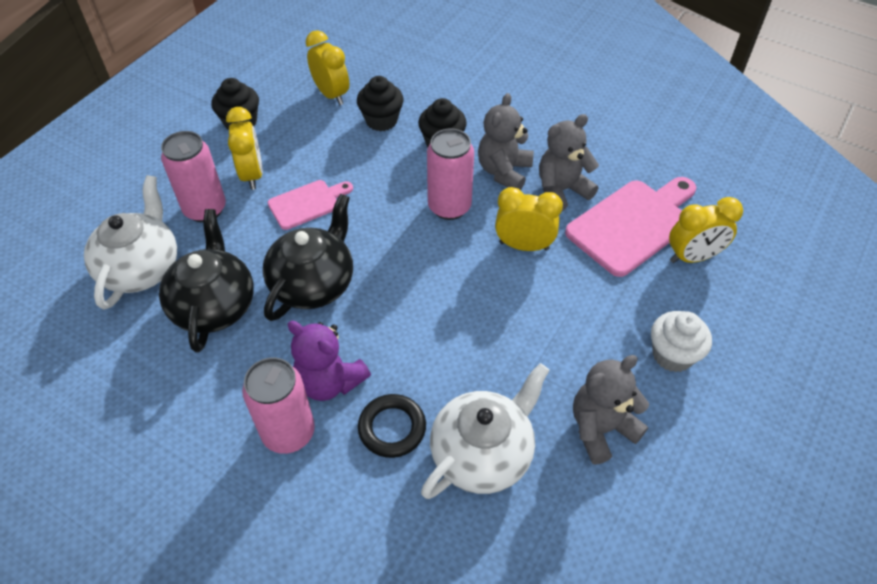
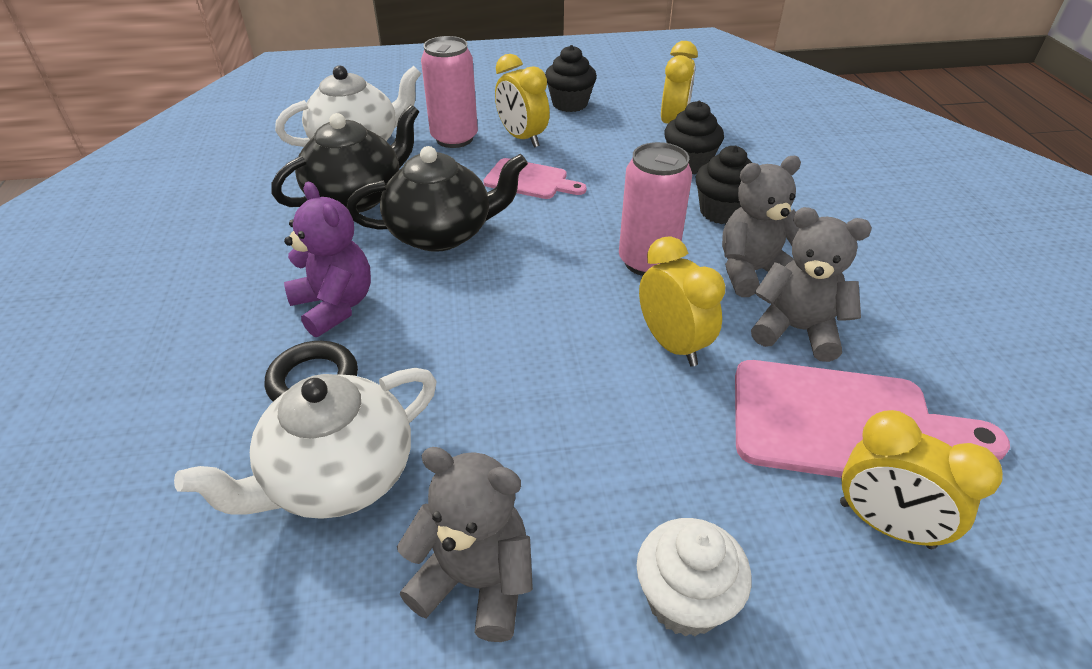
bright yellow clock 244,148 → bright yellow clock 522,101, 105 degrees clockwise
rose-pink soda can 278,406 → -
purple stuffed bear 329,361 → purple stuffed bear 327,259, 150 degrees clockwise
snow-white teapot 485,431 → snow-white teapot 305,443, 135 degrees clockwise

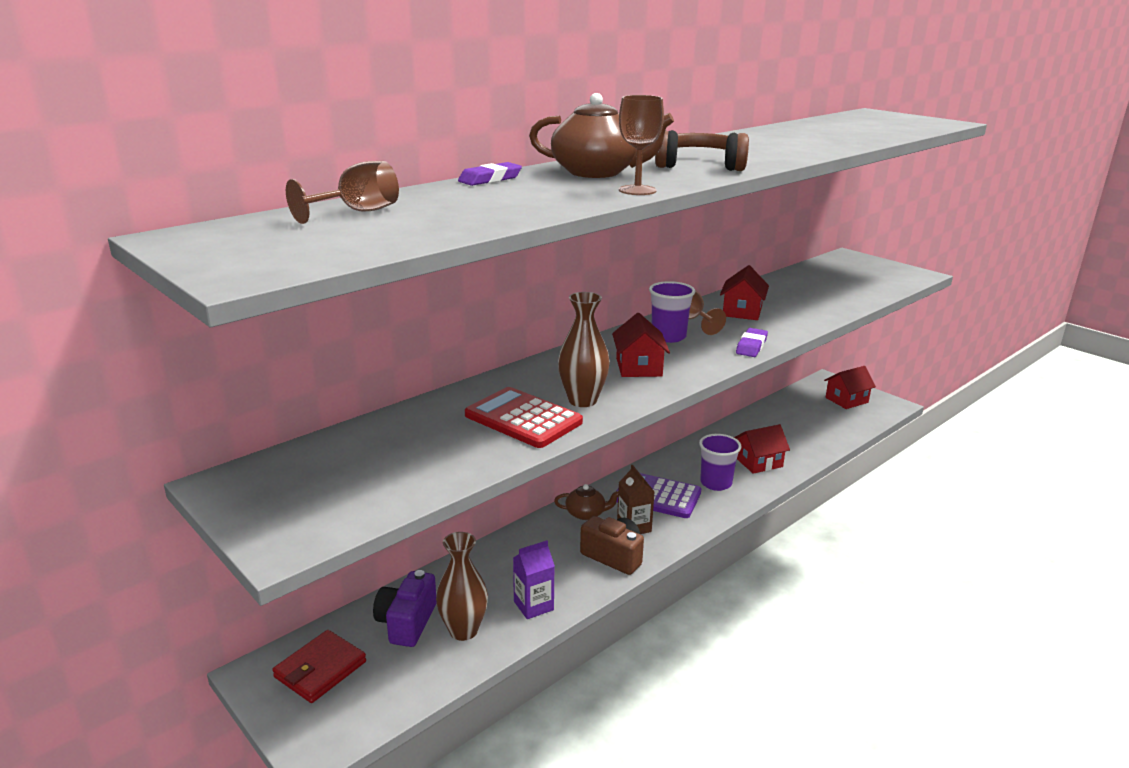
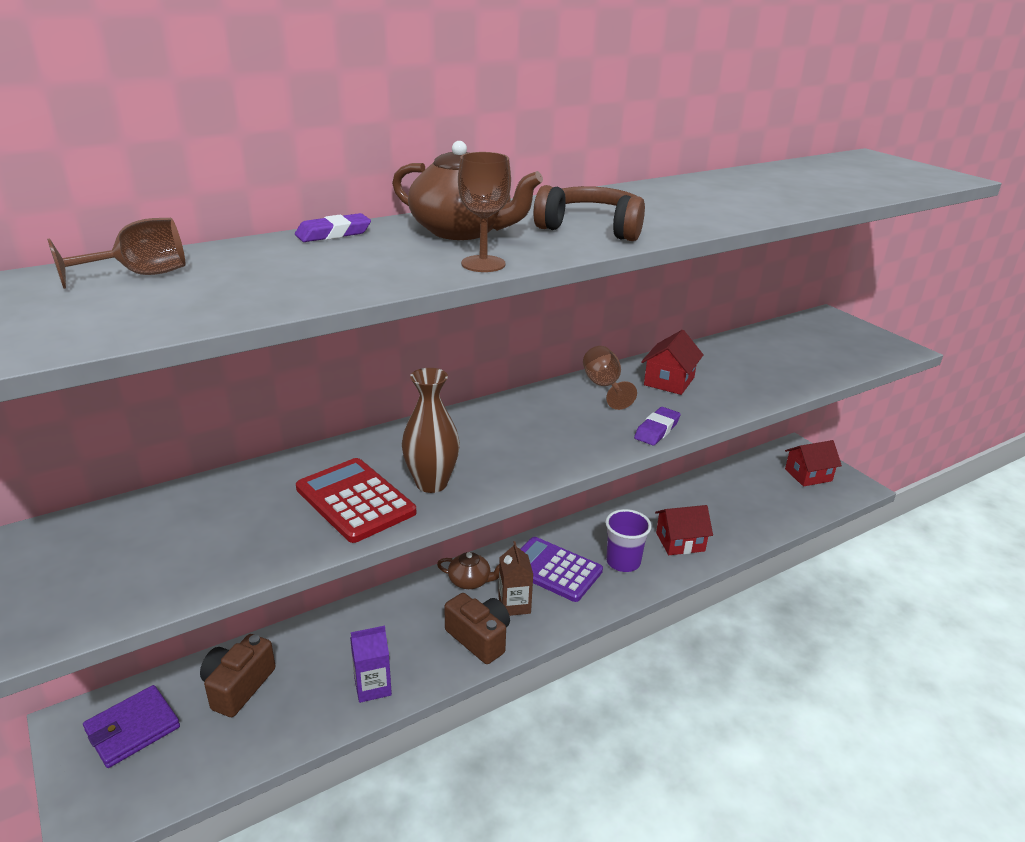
red card wallet 319,666 → purple card wallet 131,726
purple compact camera 405,608 → brown compact camera 237,675
brown flower vase 462,586 → -
red house 641,345 → -
purple tumbler 672,312 → -

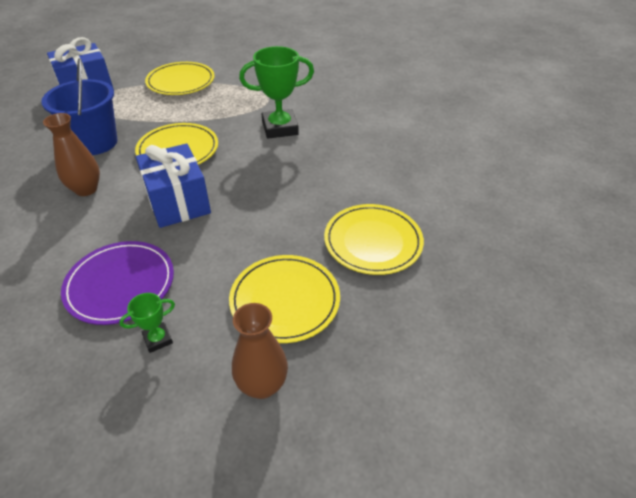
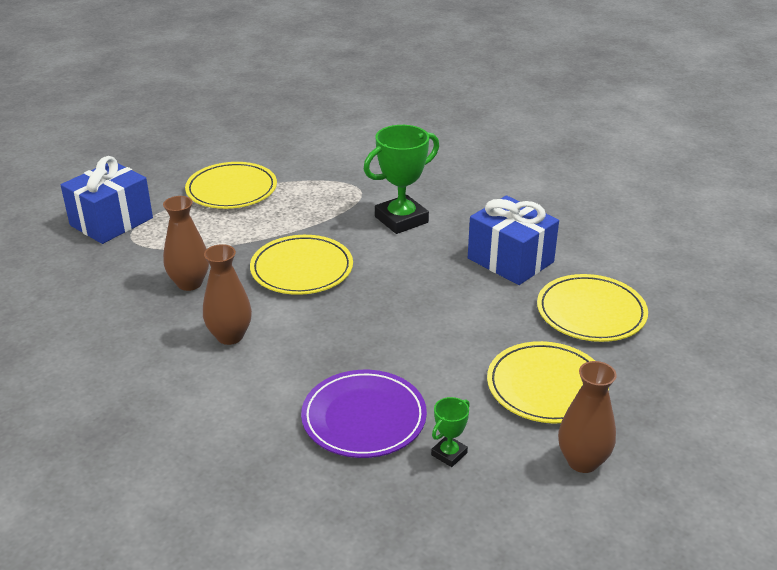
royal blue sand bucket 79,106 → brown flower vase 186,243
royal blue gift 173,186 → royal blue gift 513,240, shifted

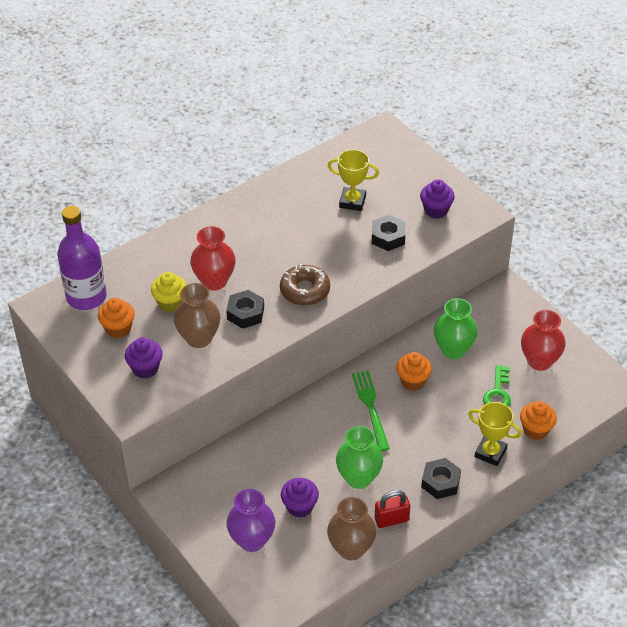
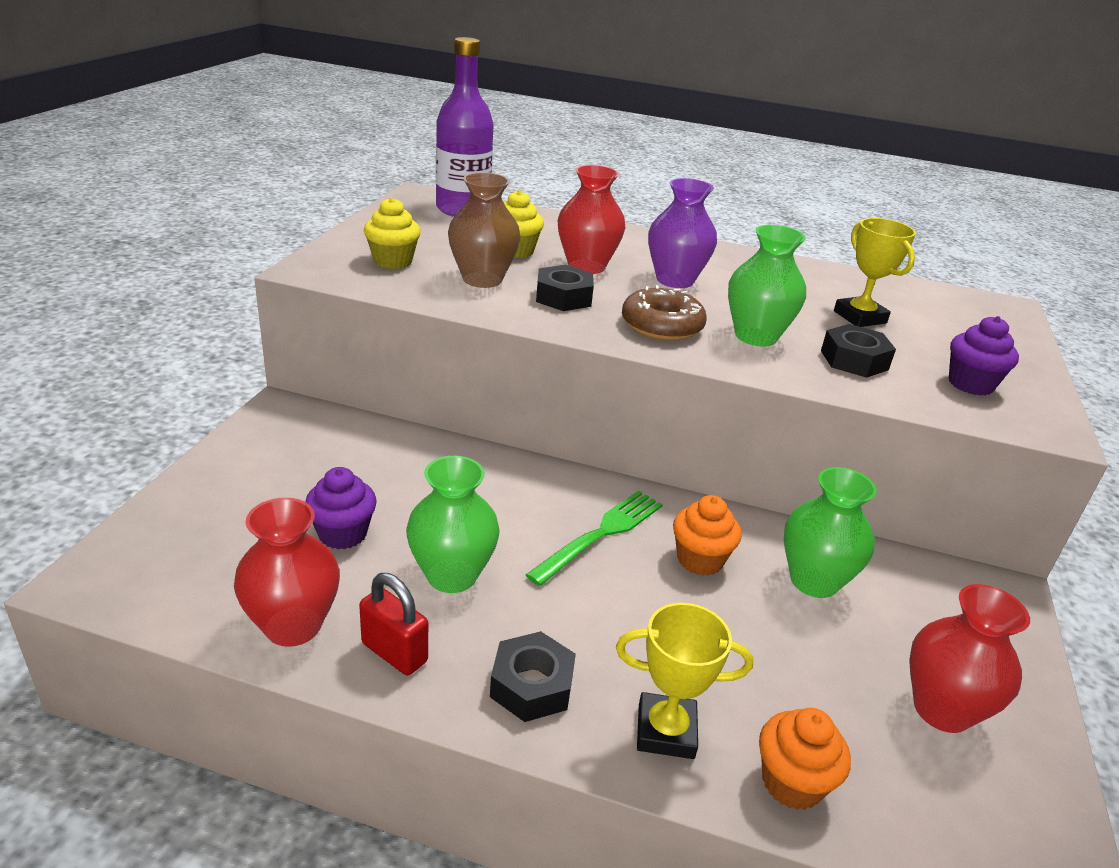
bright orange fairy cake 116,318 → -
purple fairy cake 144,358 → bright yellow fairy cake 392,233
purple flower vase 251,520 → purple flower vase 682,233, shifted
brown flower vase 352,528 → red flower vase 287,572
bright yellow award cup 495,434 → bright yellow award cup 684,681, 75 degrees counterclockwise
emerald key 497,386 → -
- → emerald flower vase 767,286

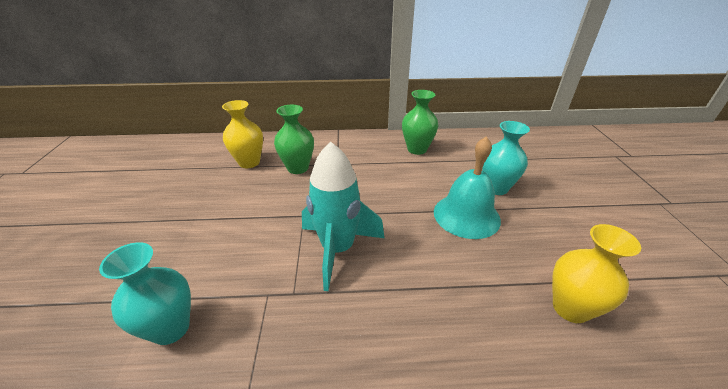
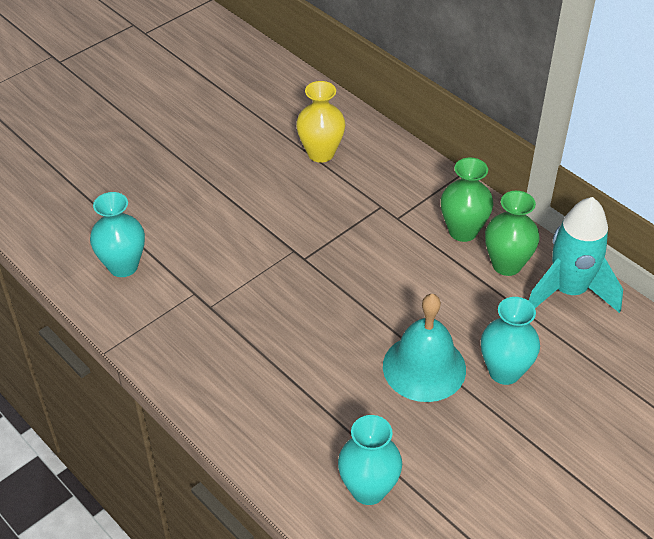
emerald flower vase 294,139 → emerald flower vase 467,200, shifted
aqua spaceship 343,216 → aqua spaceship 576,255, shifted
bright yellow flower vase 596,273 → aqua flower vase 370,460

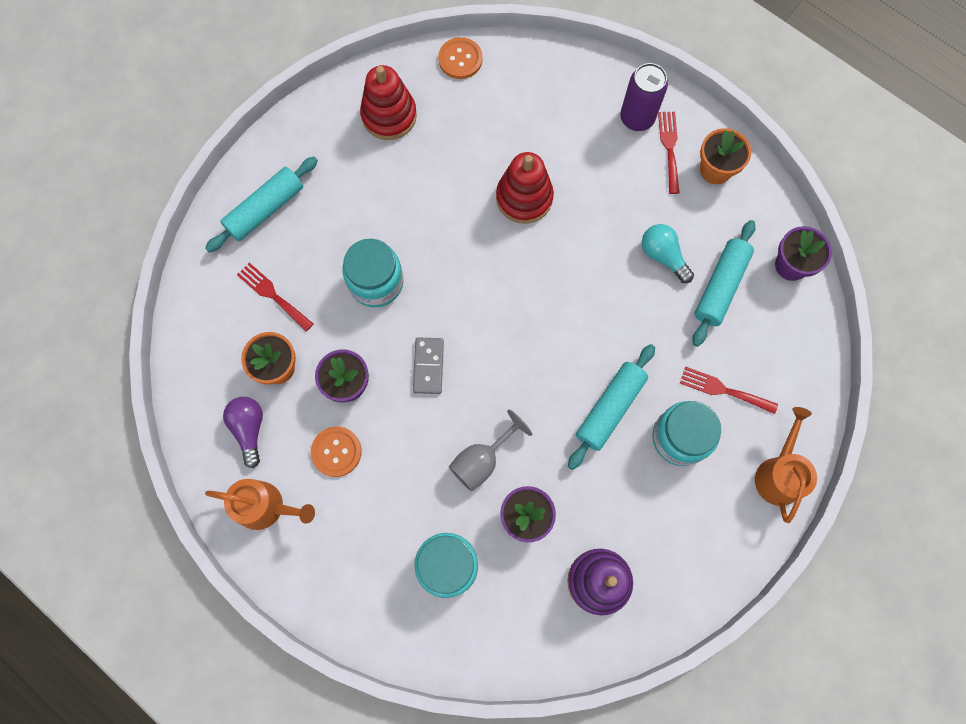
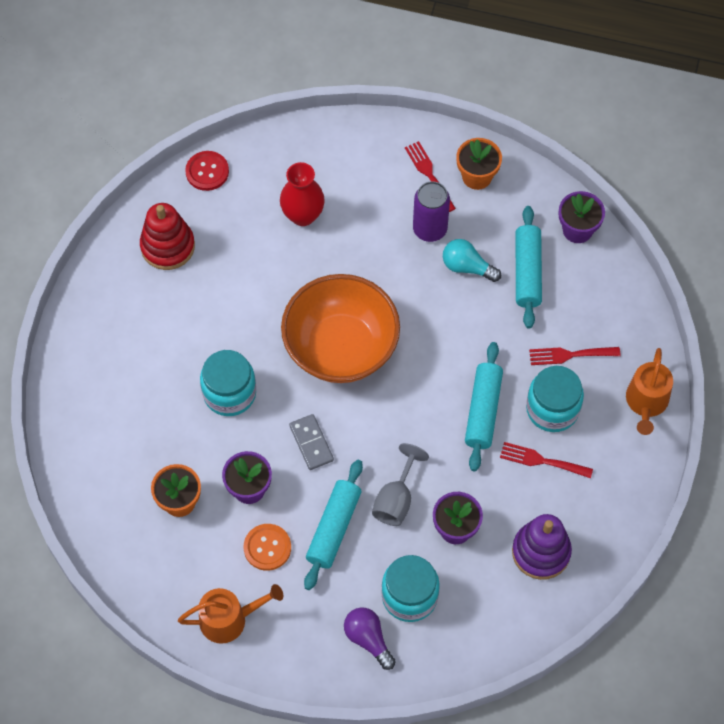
aqua dough roller 261,205 → aqua dough roller 333,525, shifted
purple bulb 243,432 → purple bulb 370,638, shifted
red dinner fork 275,297 → red dinner fork 546,460, shifted
bright orange sewing button 460,58 → red sewing button 207,171
red stacking toy 525,188 → -
purple soda can 644,97 → purple soda can 431,211, shifted
bright orange watering pot 786,465 → bright orange watering pot 649,391, 150 degrees counterclockwise
- → red flower vase 302,194
- → bright orange deep dish 340,328

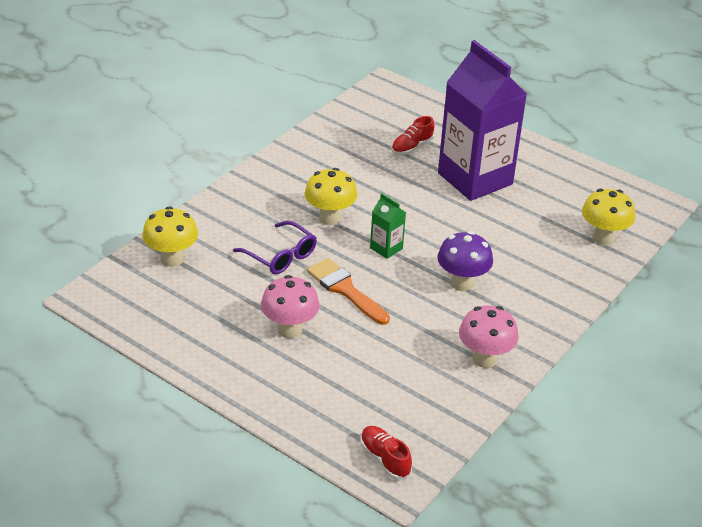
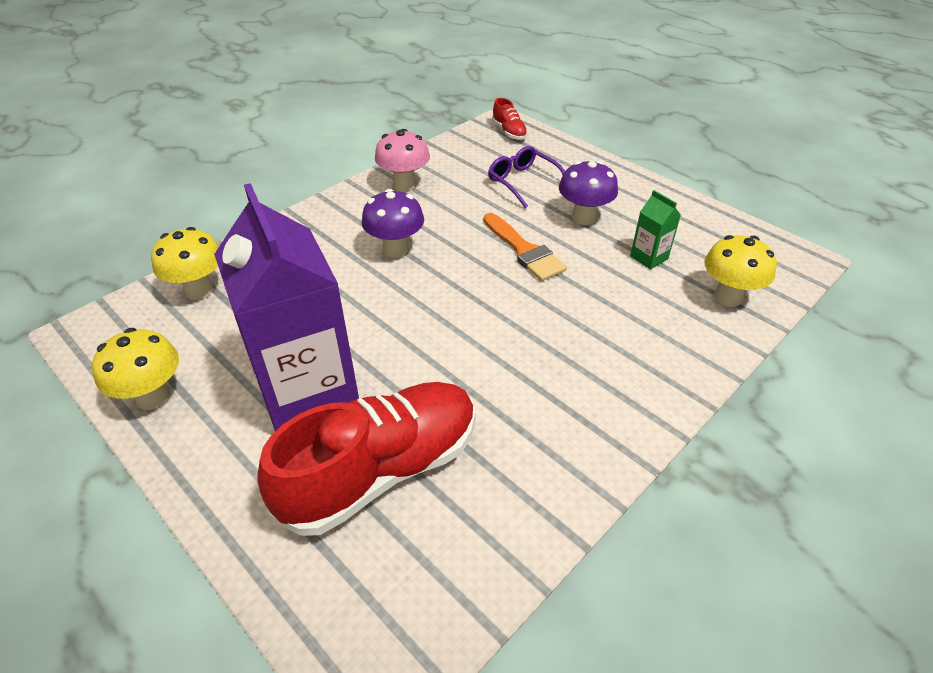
purple eyeglasses 275,247 → purple eyeglasses 526,177, shifted
rose-pink mushroom 290,306 → purple mushroom 588,193
bright yellow mushroom 330,196 → bright yellow mushroom 135,369, shifted
emerald carton 388,226 → emerald carton 655,229, shifted
red sneaker 413,135 → red sneaker 366,459, x2.35

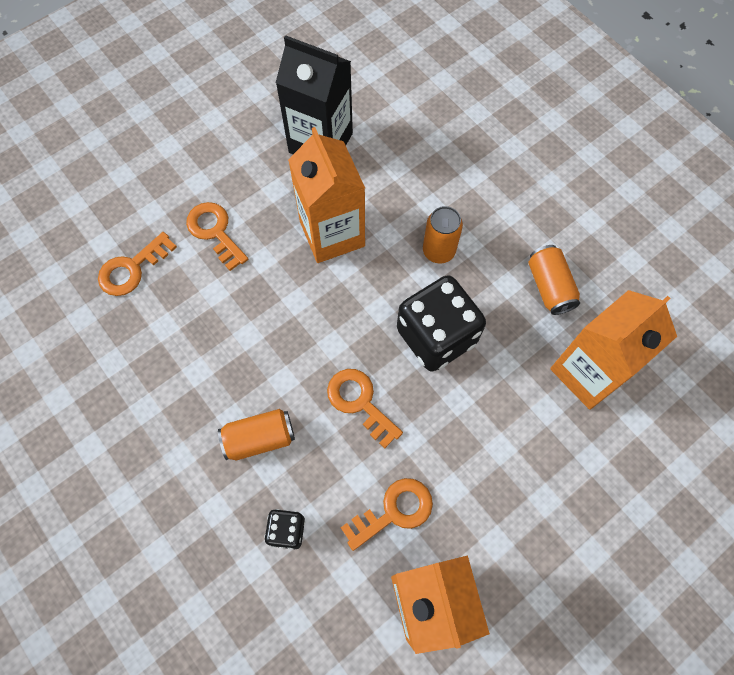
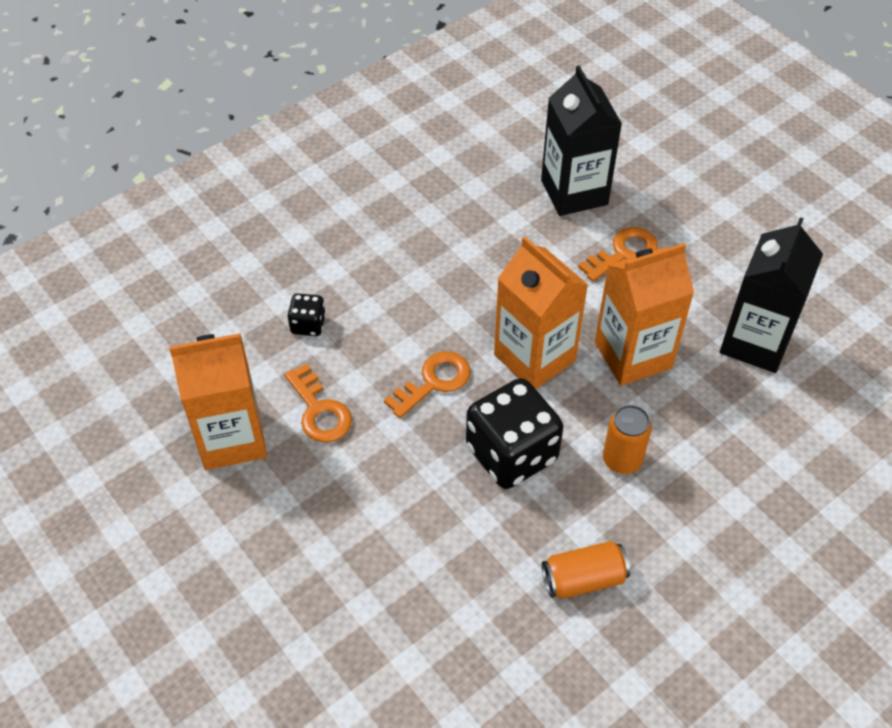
bright orange key 137,264 → black carton 581,140
bright orange soda can 256,435 → -
bright orange carton 613,350 → bright orange carton 541,313, shifted

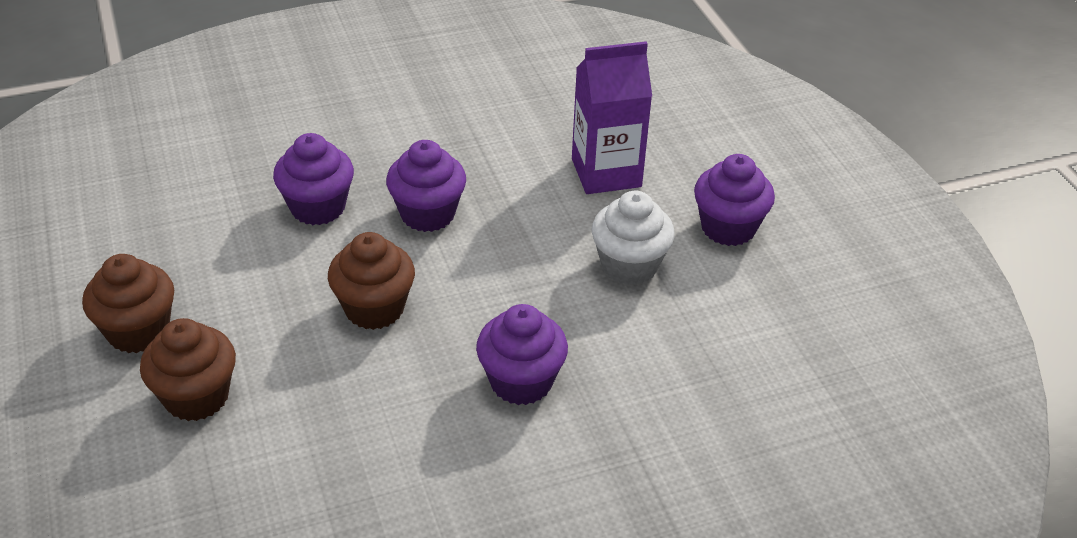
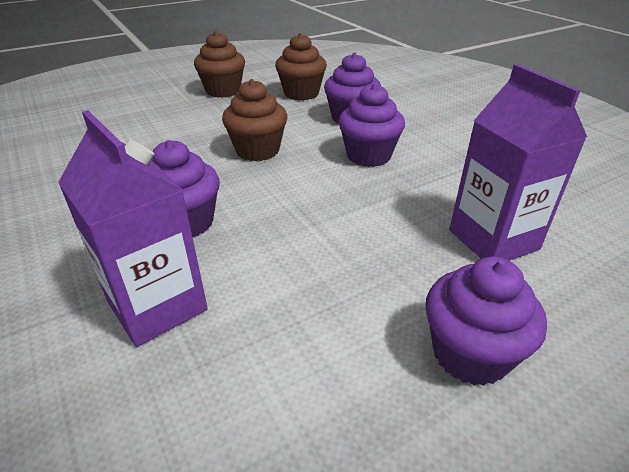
brown fairy cake 188,369 → brown fairy cake 301,67, shifted
snow-white fairy cake 633,238 → -
- → purple carton 133,228

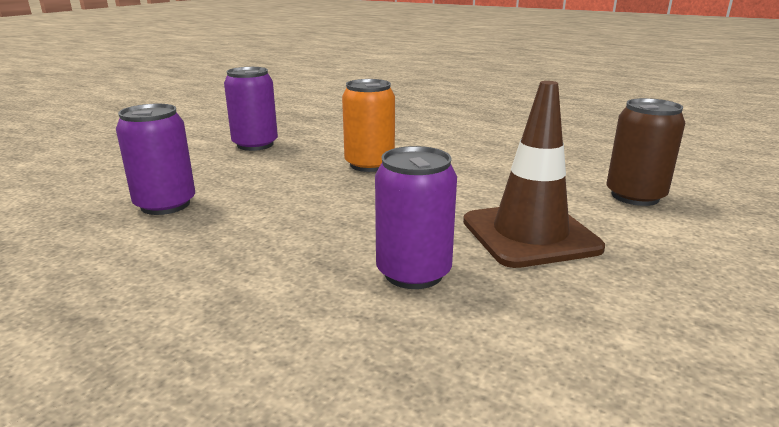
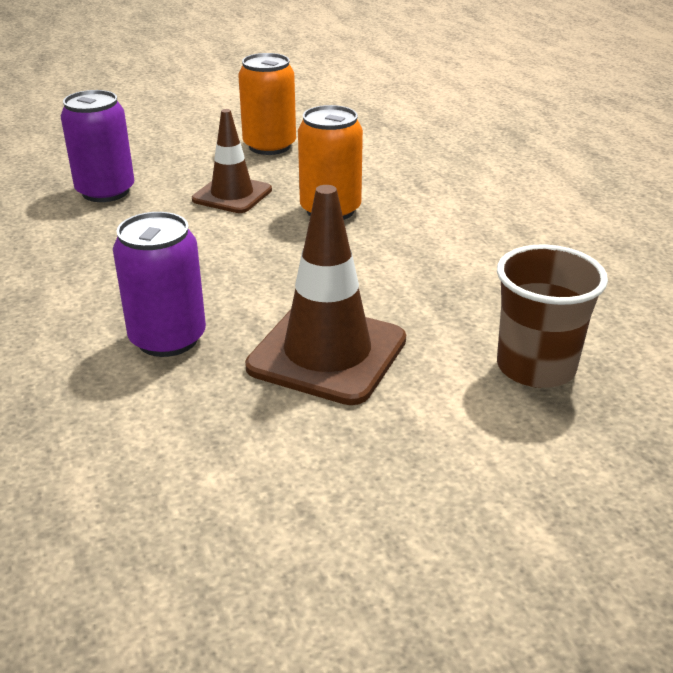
purple soda can 251,109 → bright orange soda can 267,104
brown soda can 645,152 → brown tumbler 552,316
- → brown traffic cone 232,161

